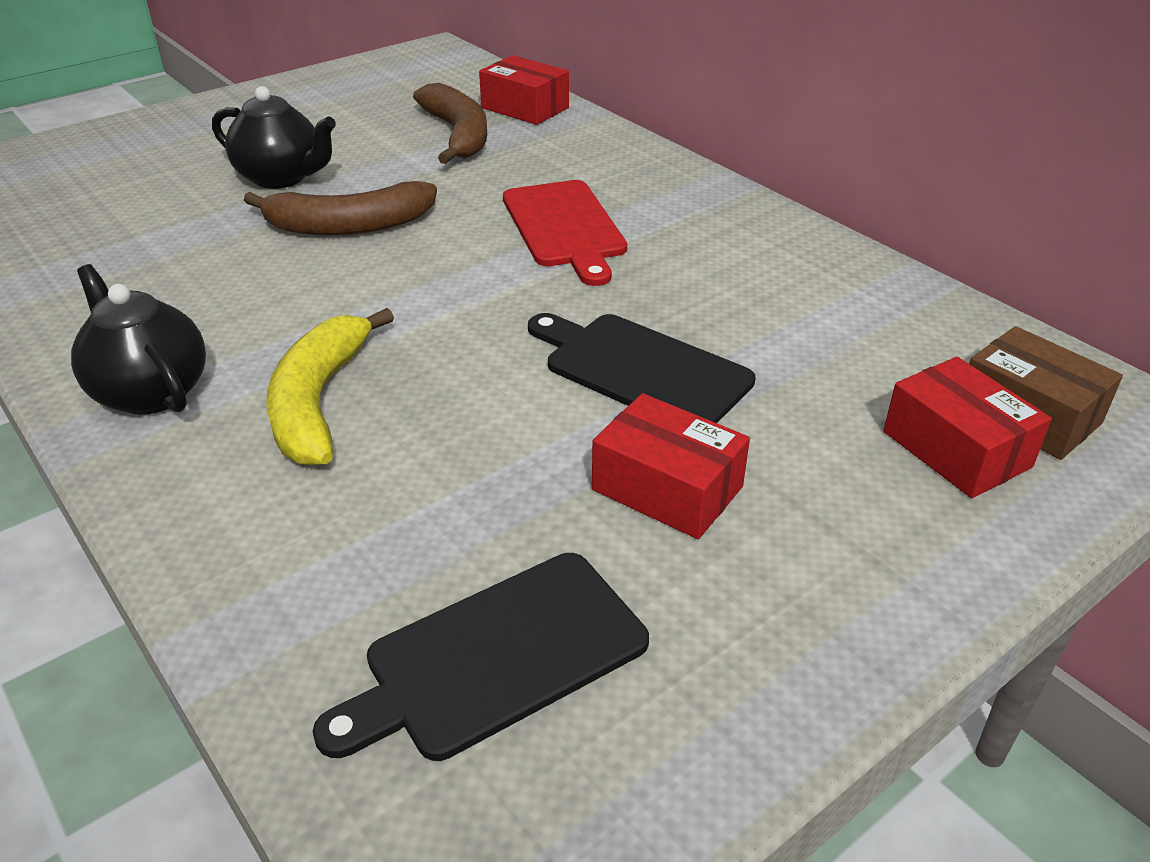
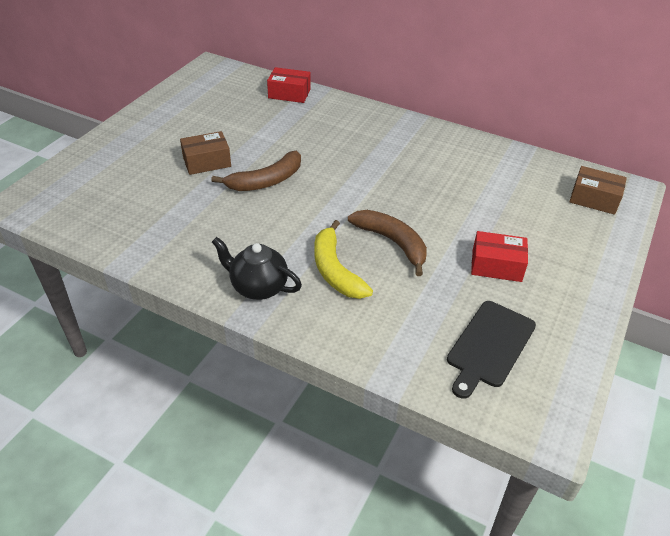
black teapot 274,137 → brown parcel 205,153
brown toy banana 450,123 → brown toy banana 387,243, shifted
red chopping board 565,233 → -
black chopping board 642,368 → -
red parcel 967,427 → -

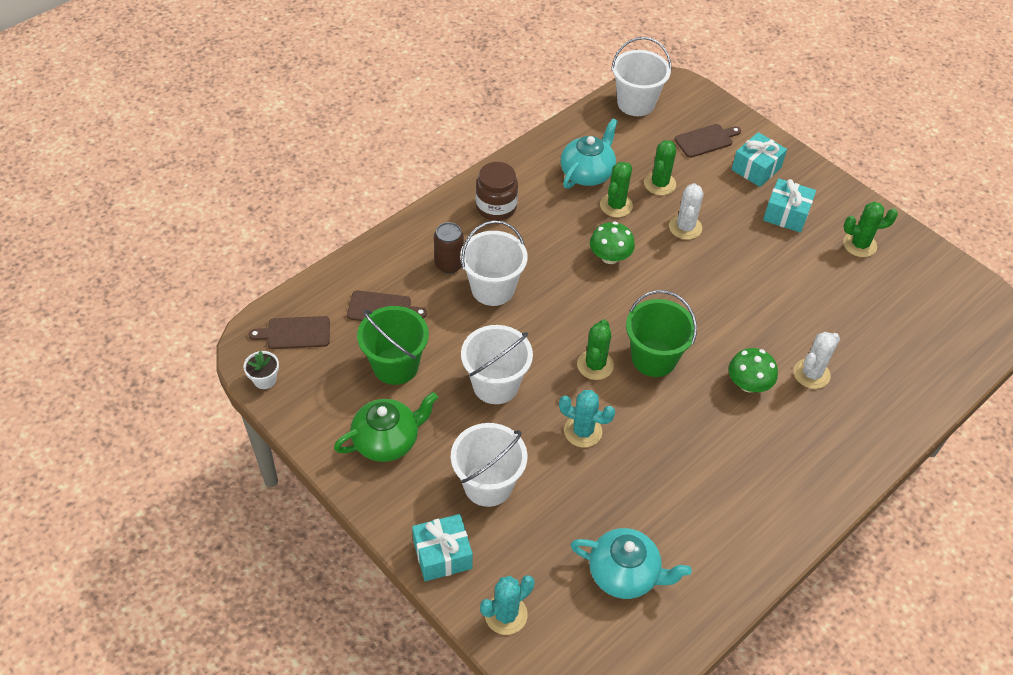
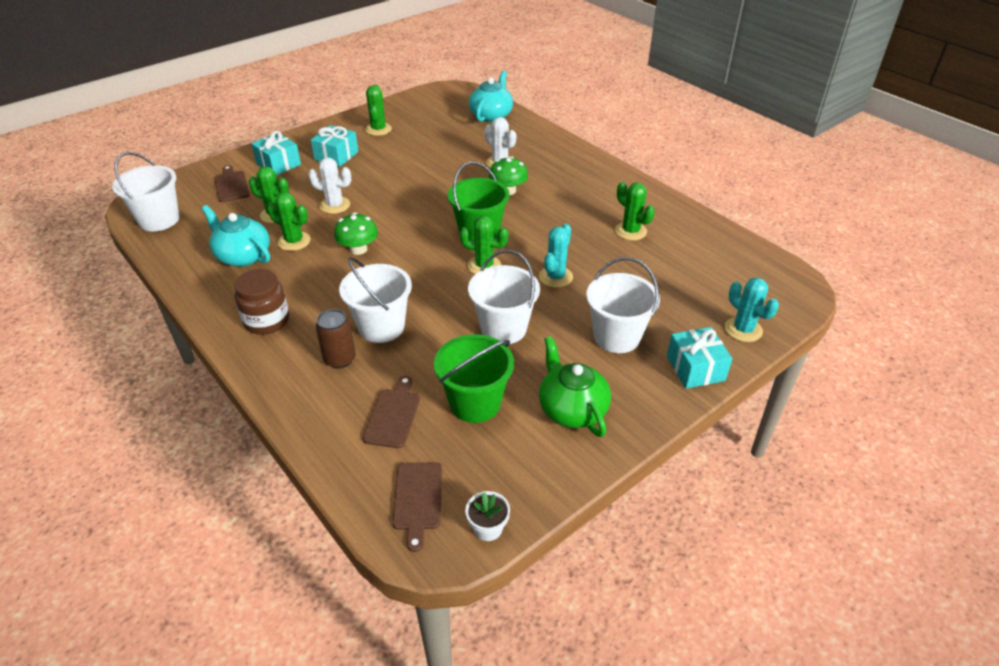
aqua teapot 631,563 → aqua teapot 491,96, shifted
- → emerald prickly plant 635,211

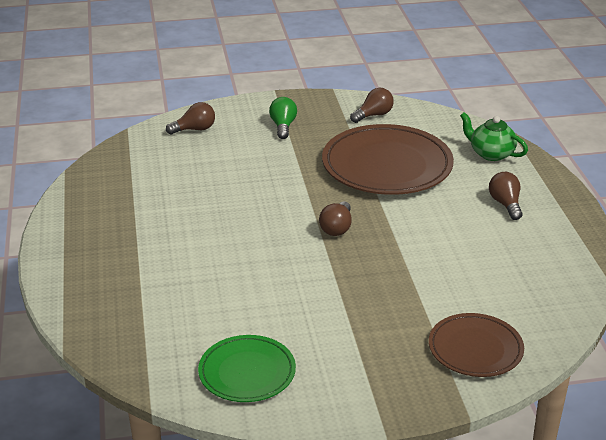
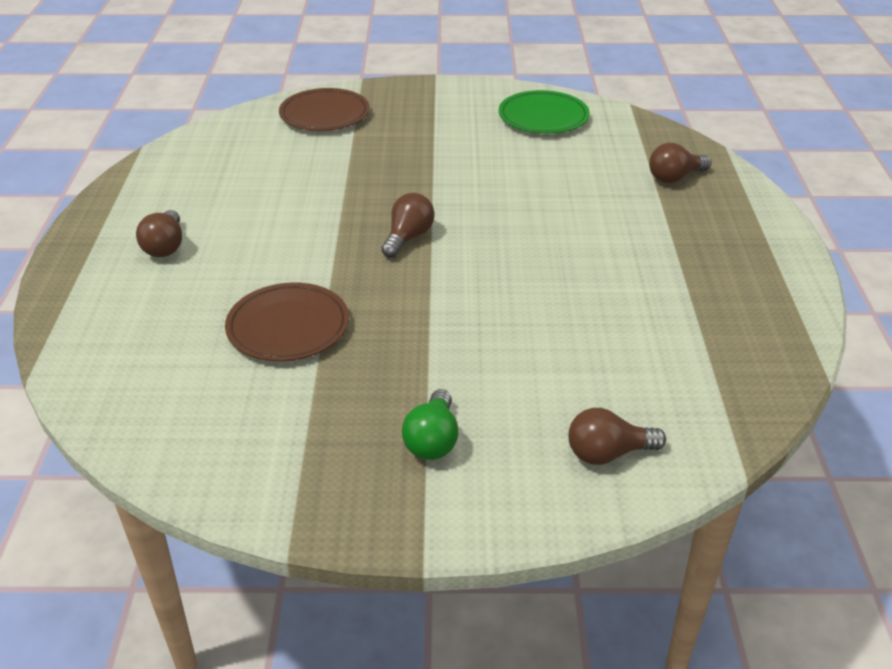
brown plate 388,159 → brown plate 287,322, x0.57
brown bulb 372,105 → brown bulb 680,163, shifted
emerald teapot 494,136 → -

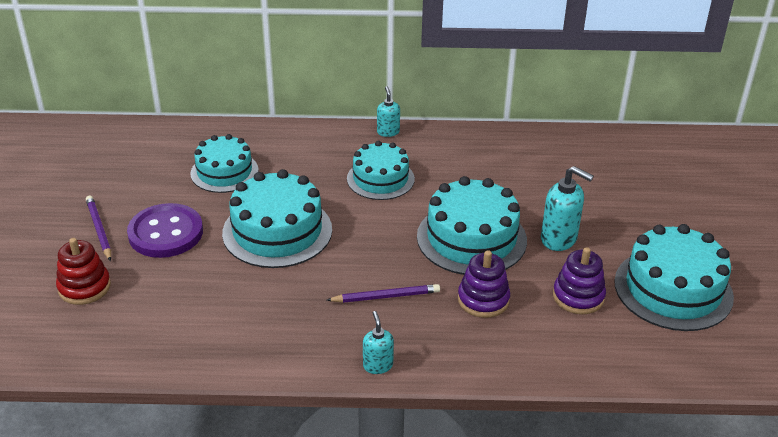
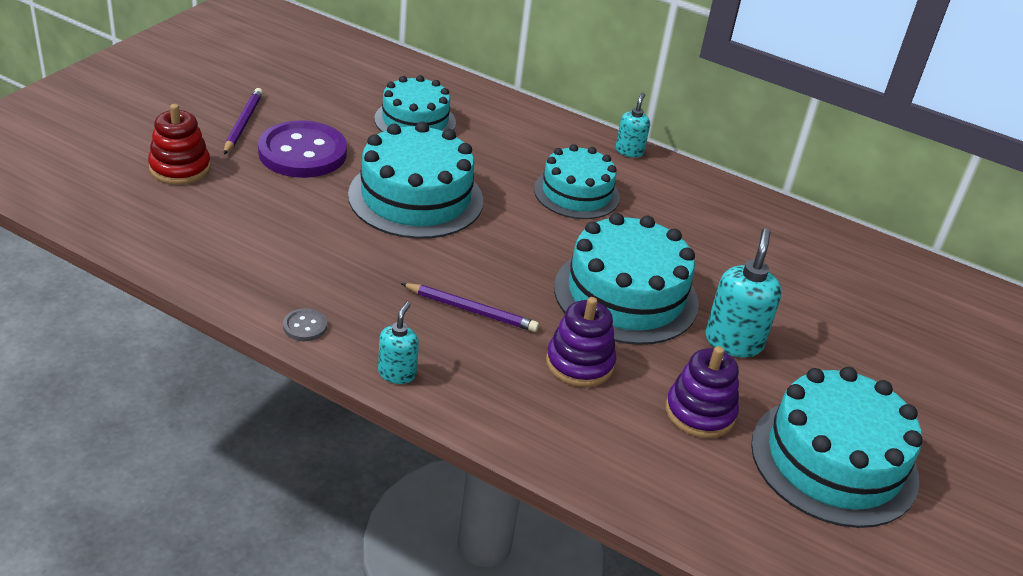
aqua soap dispenser 567,208 → aqua soap dispenser 743,292, 135 degrees counterclockwise
- → grey sewing button 305,324

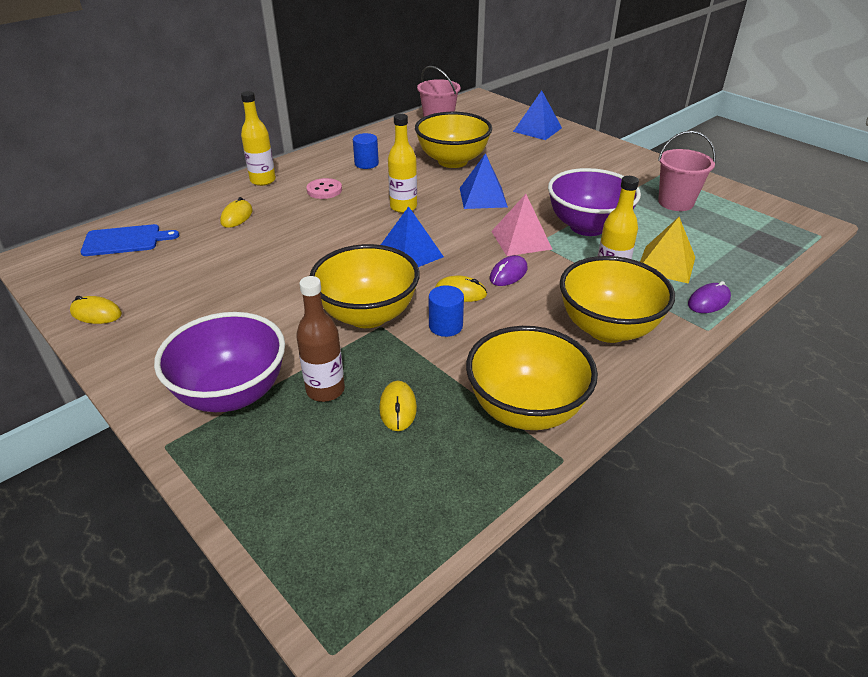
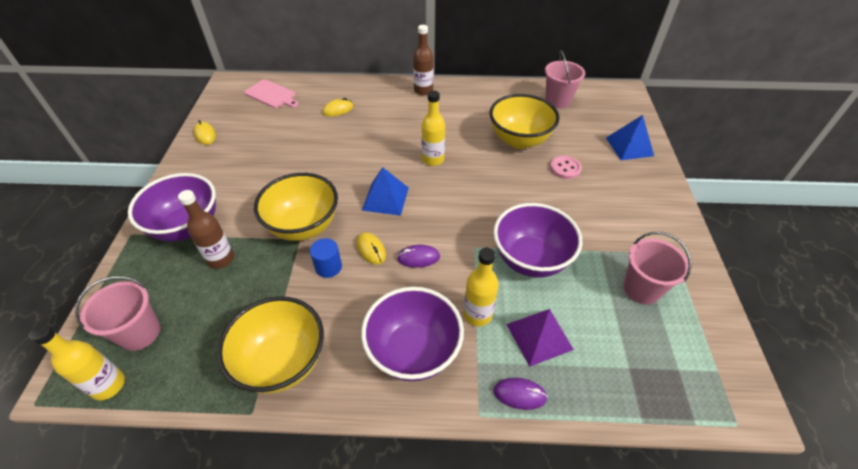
royal blue chopping board 130,240 → rose-pink chopping board 271,93
bright yellow bottle 258,138 → bright yellow bottle 77,362, shifted
rose-pink sewing button 324,188 → rose-pink sewing button 566,167, shifted
royal blue cylinder 366,151 → -
bright yellow computer mouse 398,406 → -
royal blue pyramid shape 484,181 → -
rose-pink pyramid shape 522,225 → -
bright yellow deep dish 617,299 → purple deep dish 412,334
bright yellow pyramid shape 667,250 → purple pyramid shape 540,338
- → rose-pink sand bucket 117,313
- → brown bottle 423,60

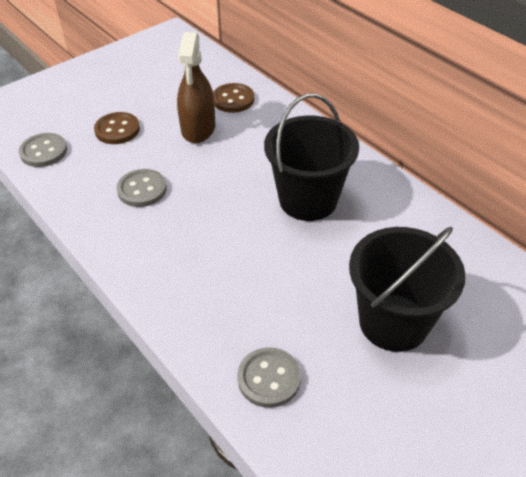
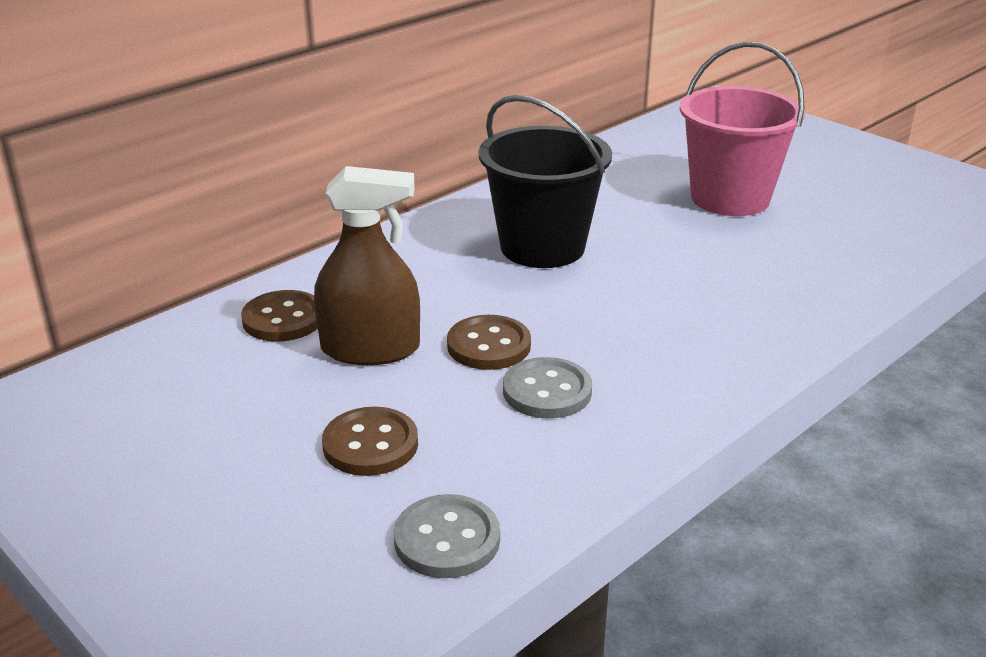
grey sewing button 269,377 → -
black sand bucket 407,289 → rose-pink sand bucket 742,129
- → brown sewing button 489,342

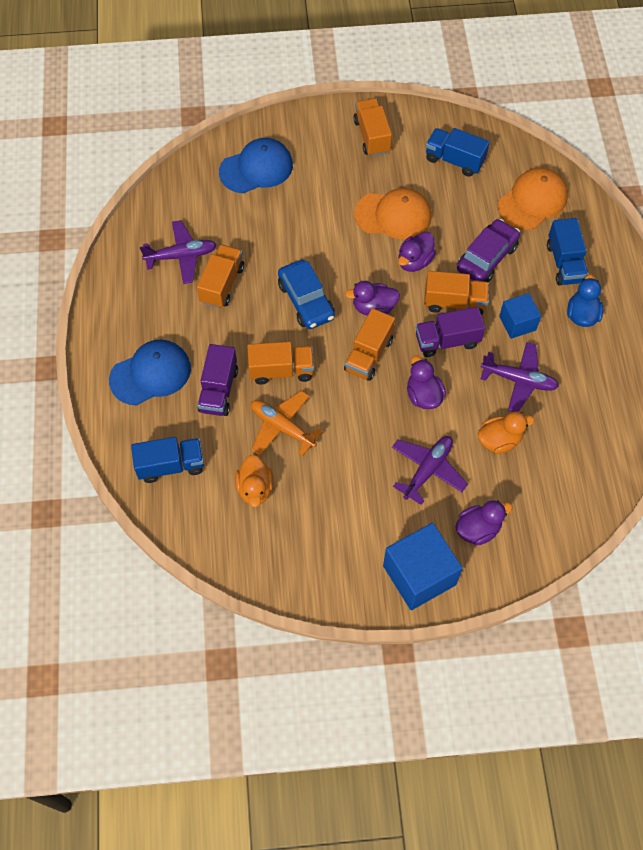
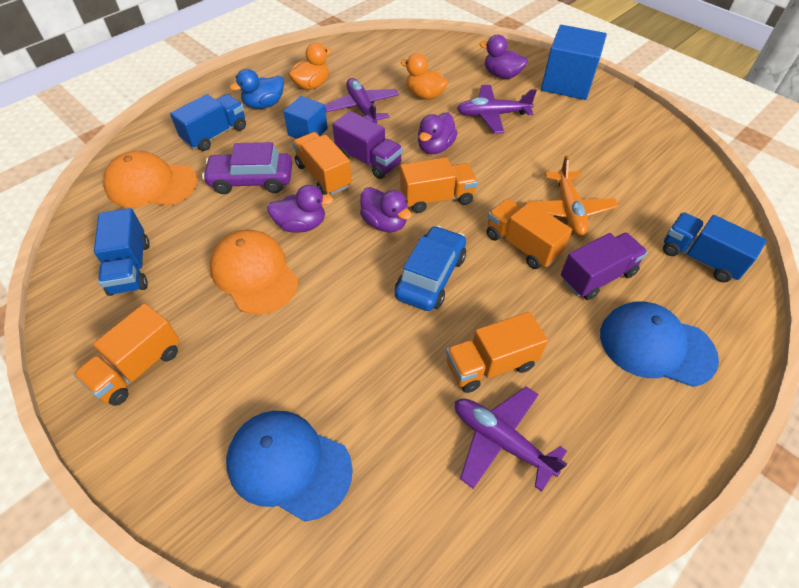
bright orange rubber duck 254,481 → bright orange rubber duck 310,66, shifted

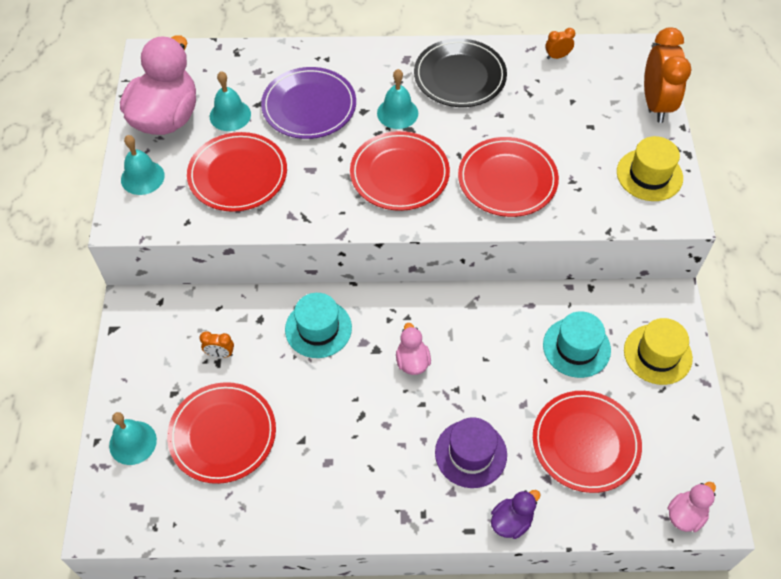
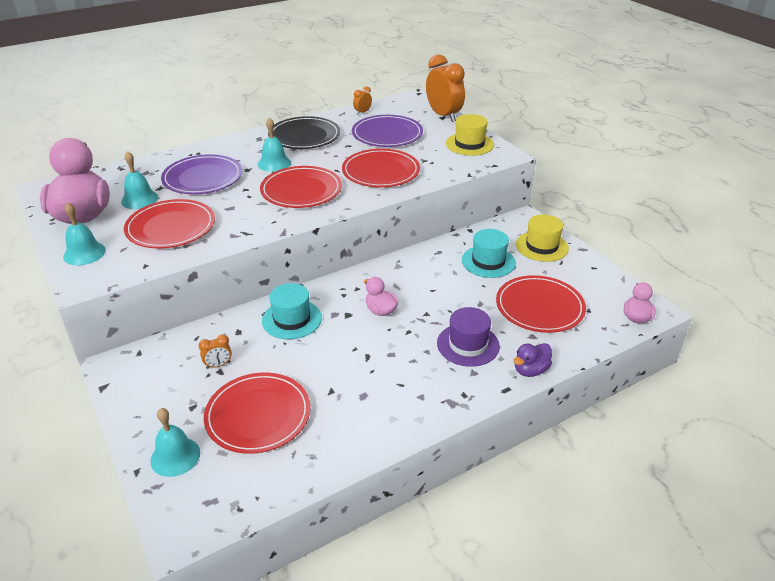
purple rubber duck 515,514 → purple rubber duck 532,360, 150 degrees counterclockwise
- → purple plate 387,131

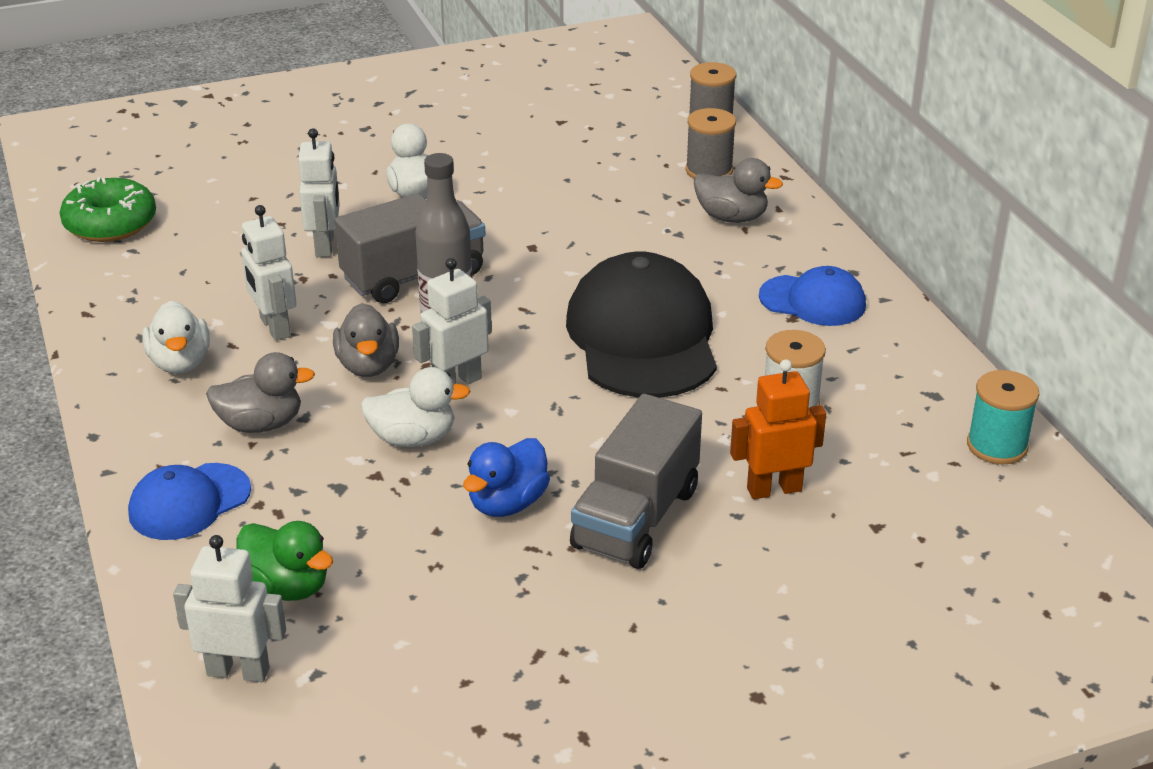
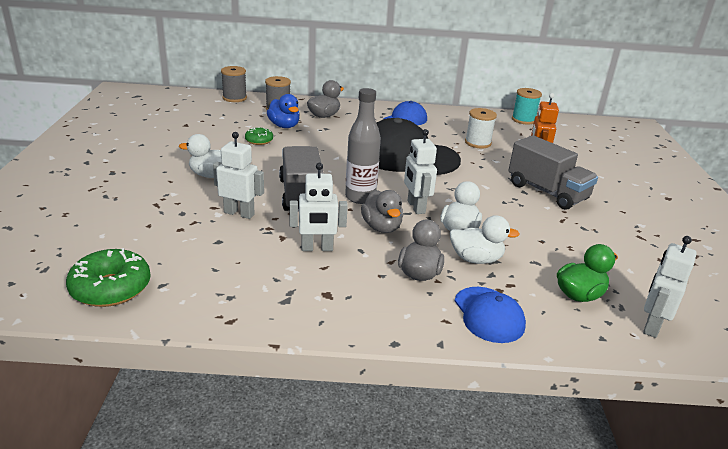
snow-white rubber duck 176,337 → snow-white rubber duck 484,239, shifted
grey rubber duck 366,340 → grey rubber duck 382,211, 60 degrees clockwise
royal blue rubber duck 506,477 → royal blue rubber duck 283,111, shifted
- → emerald glazed donut 259,136

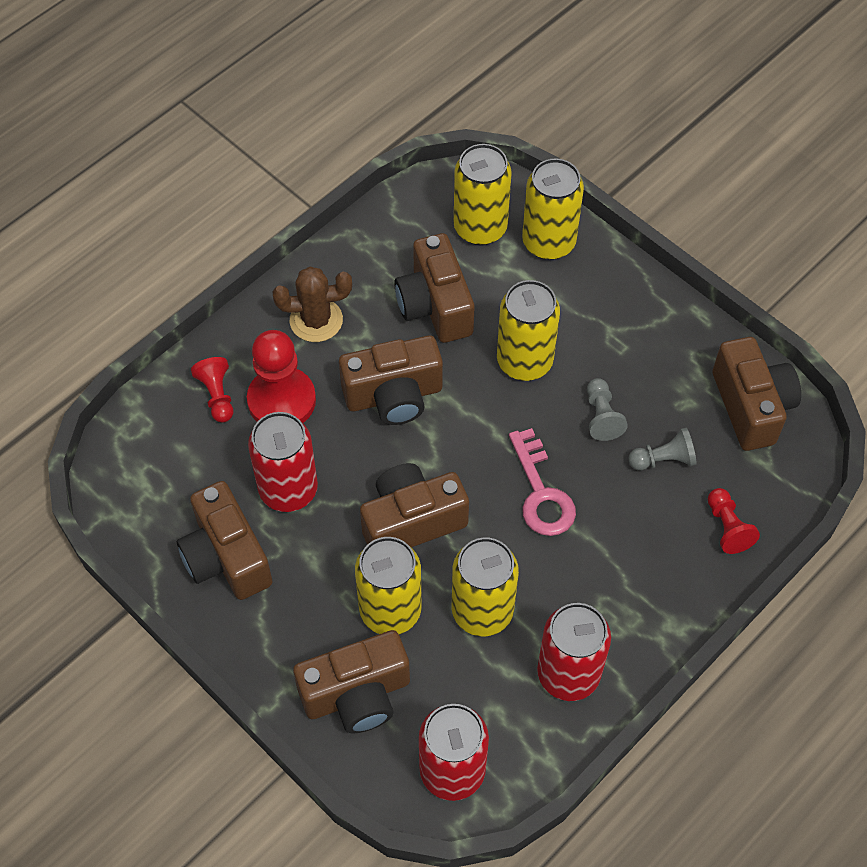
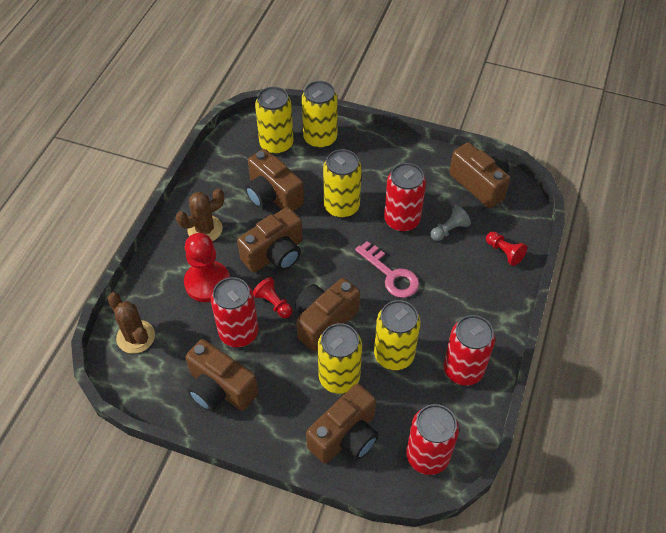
red pawn 212,390 → red pawn 272,297, shifted
grey pawn 607,409 → red soda can 405,197
- → brown prickly plant 131,323

